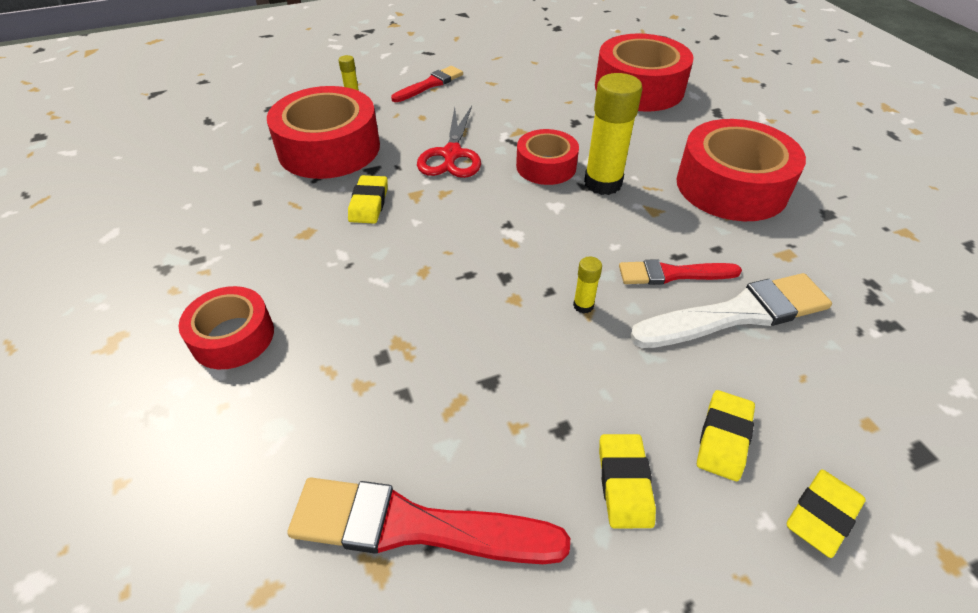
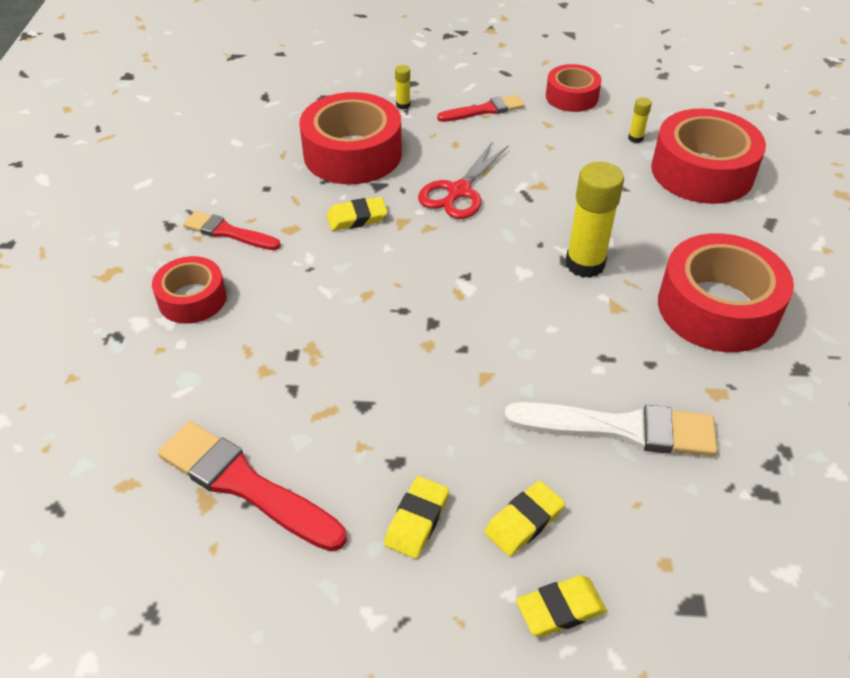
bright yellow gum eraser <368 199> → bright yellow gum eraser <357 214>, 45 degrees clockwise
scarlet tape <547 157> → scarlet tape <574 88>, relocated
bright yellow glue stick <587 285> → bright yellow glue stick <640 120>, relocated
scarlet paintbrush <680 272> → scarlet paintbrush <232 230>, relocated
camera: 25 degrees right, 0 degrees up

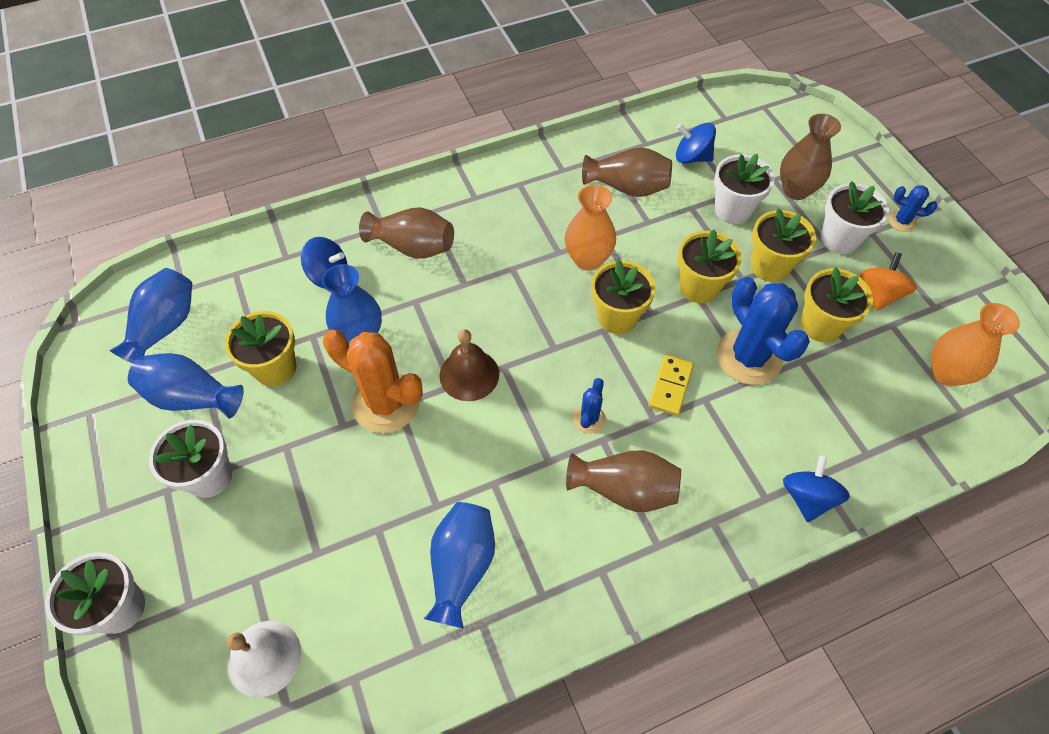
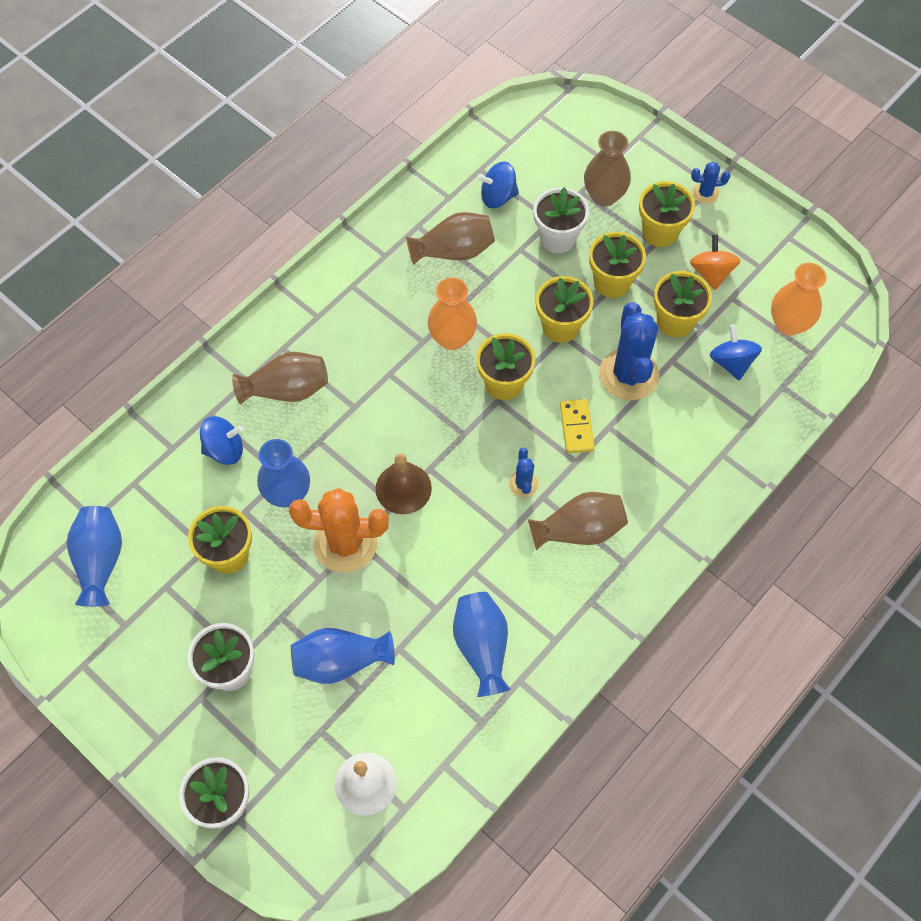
royal blue flower vase <186 386> → royal blue flower vase <343 656>, relocated
royal blue saguaro cactus <763 331> → royal blue saguaro cactus <629 351>, 45 degrees clockwise
royal blue toy top <816 488> → royal blue toy top <736 352>, relocated
snow-white potted plant <855 217> → bright yellow potted plant <667 214>
camera: 25 degrees left, 5 degrees up

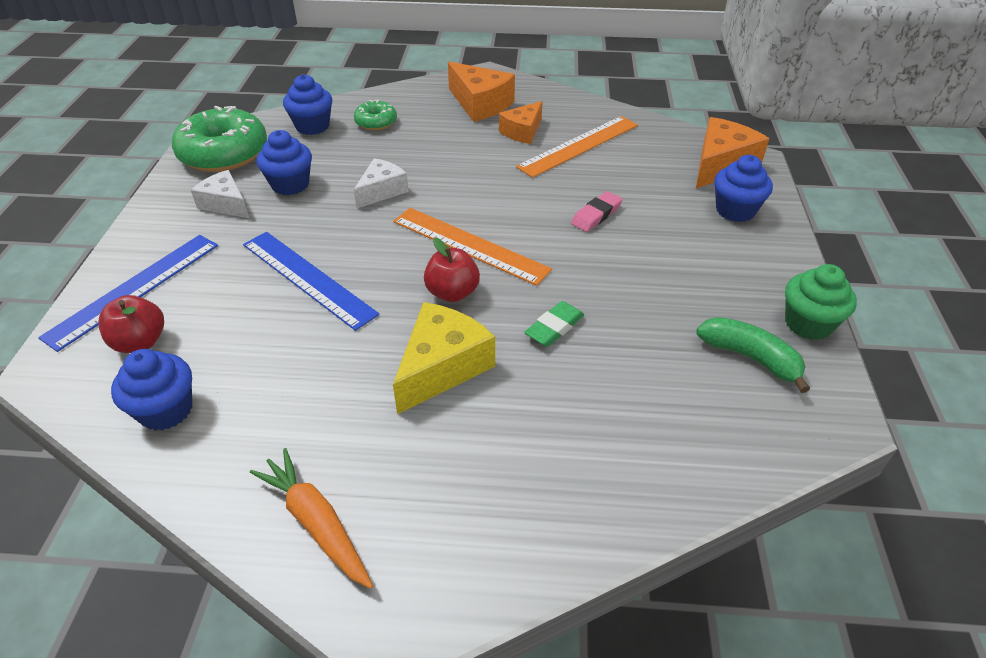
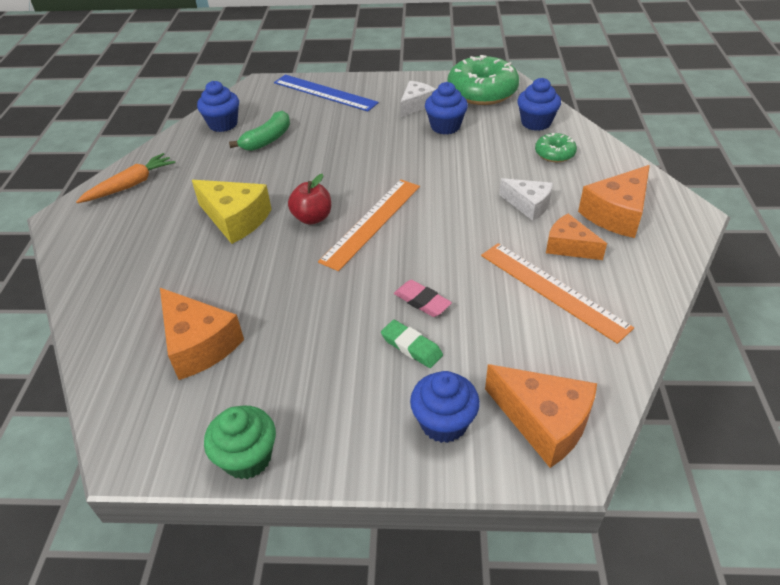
scarlet apple fruit <131 324> → -
royal blue measuring stick <311 281> → -
snow-white piece of cheese <381 183> → snow-white piece of cheese <526 199>, relocated
leaf-green gum eraser <554 324> → leaf-green gum eraser <412 344>, relocated
leaf-green banana <753 355> → leaf-green banana <259 131>, relocated
- → orange piece of cheese <202 334>
camera: 90 degrees right, 0 degrees up

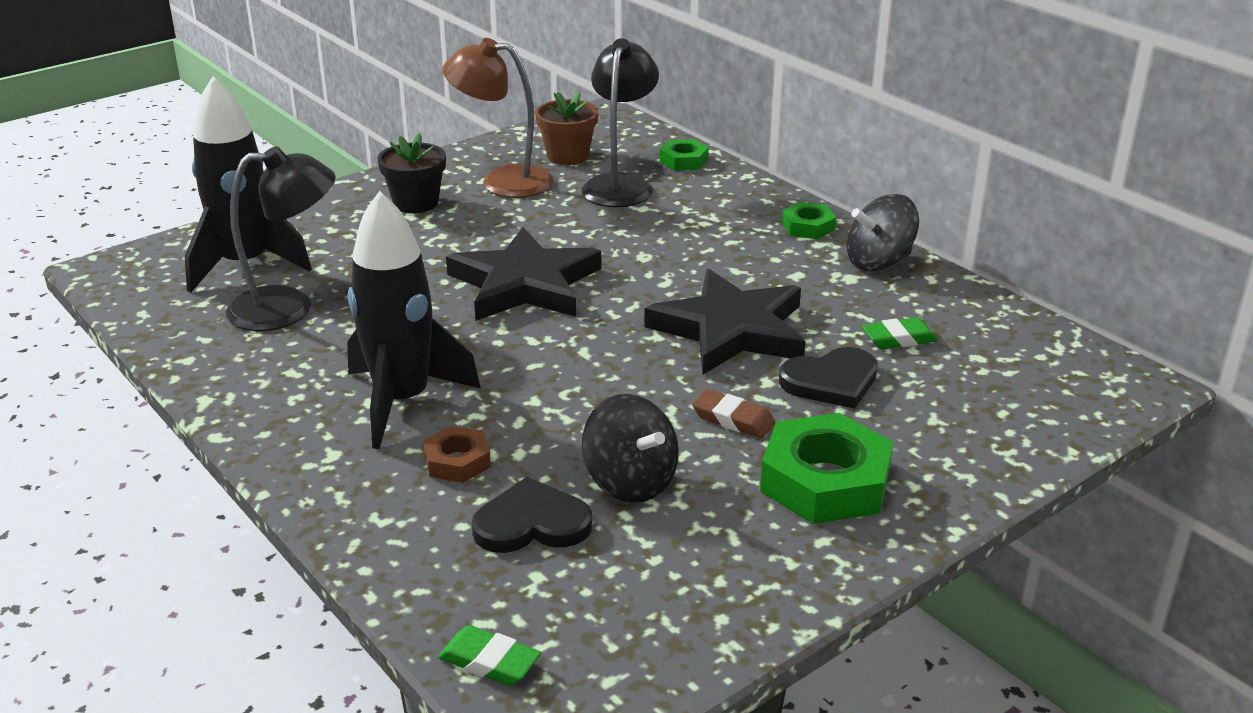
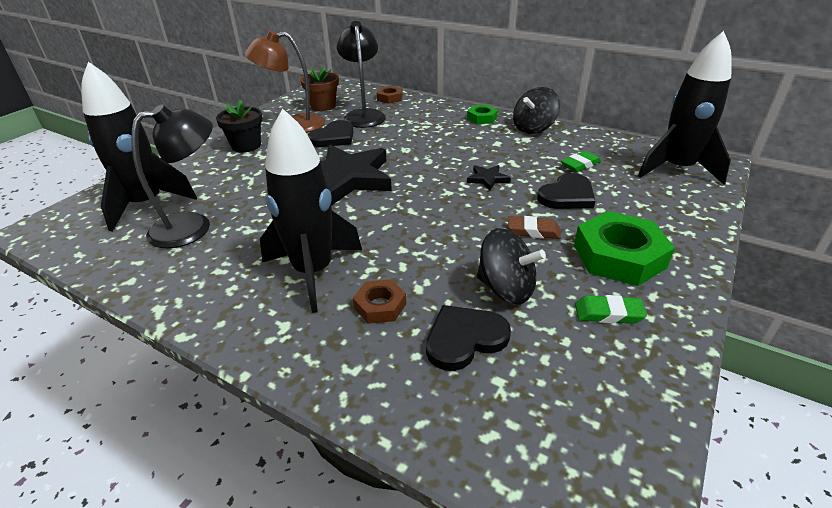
leaf-green gum eraser <489 655> → leaf-green gum eraser <611 309>, relocated
black star <724 321> → black star <489 178>, x0.42
leaf-green hexagon nut <684 155> → dark brown hexagon nut <390 95>
- → black heart shape <330 133>
- → black toy rocket <685 108>
camera: 20 degrees left, 5 degrees up

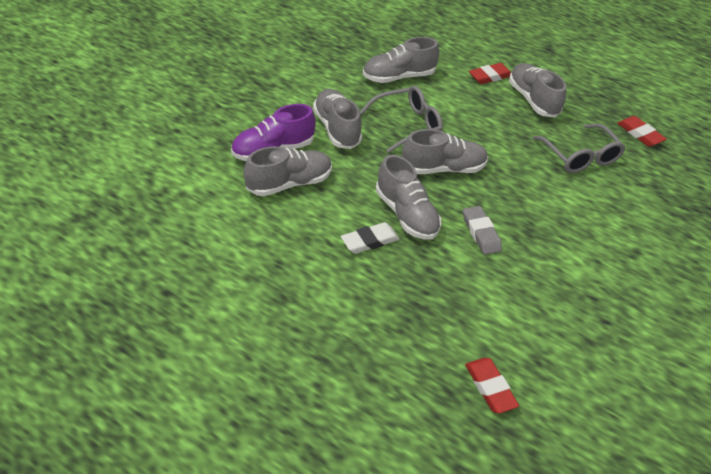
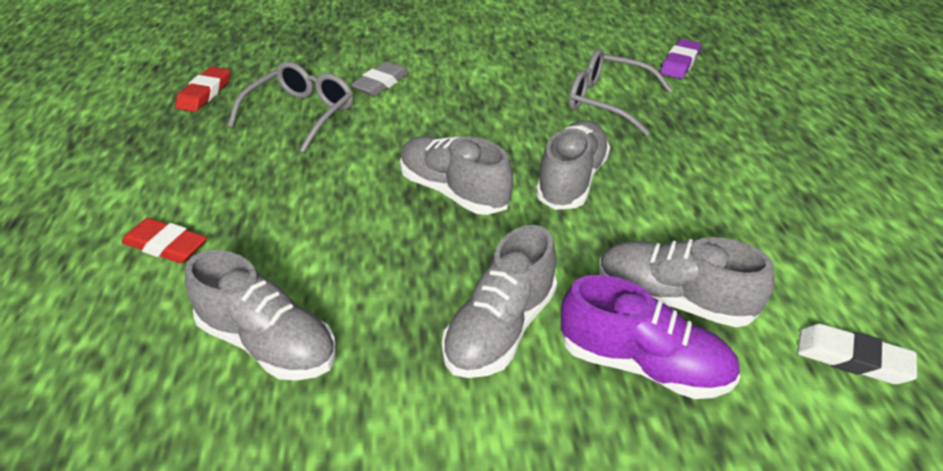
snow-white gum eraser <370 238> → snow-white gum eraser <857 354>, relocated
ash-grey spectacles <401 119> → ash-grey spectacles <621 92>, relocated
ash-grey gum eraser <482 230> → ash-grey gum eraser <380 79>, relocated
scarlet gum eraser <492 386> → violet gum eraser <680 59>
ash-grey sneaker <537 90> → -
camera: 125 degrees left, 5 degrees down

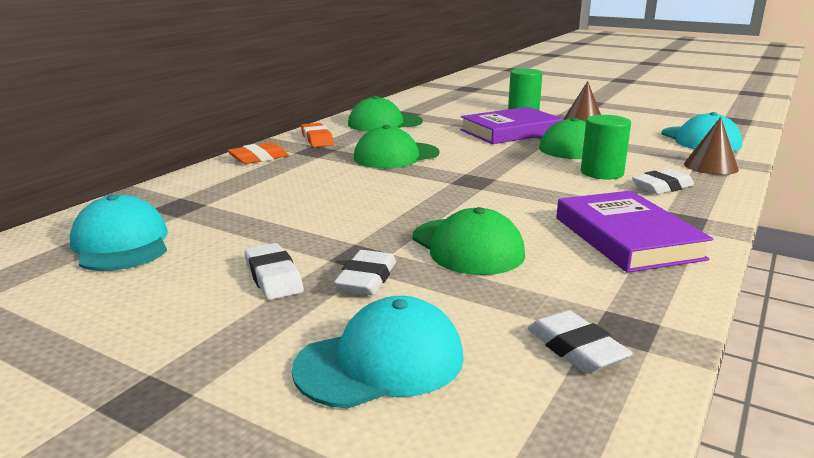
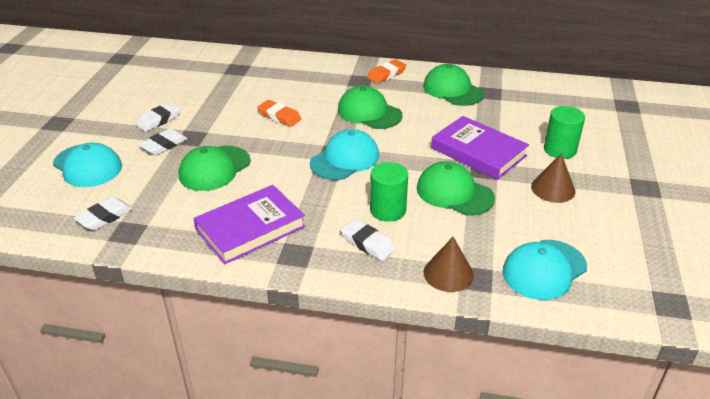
teal cap <119 232> → teal cap <344 154>, relocated
orange gum eraser <258 153> → orange gum eraser <279 113>, relocated
snow-white gum eraser <365 272> → snow-white gum eraser <163 141>, 45 degrees counterclockwise
camera: 70 degrees right, 15 degrees up

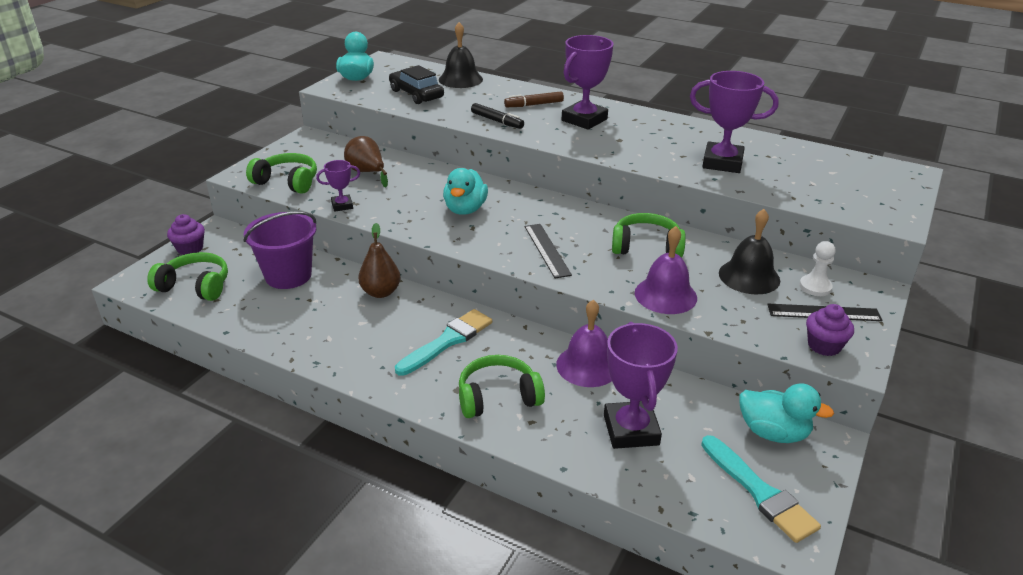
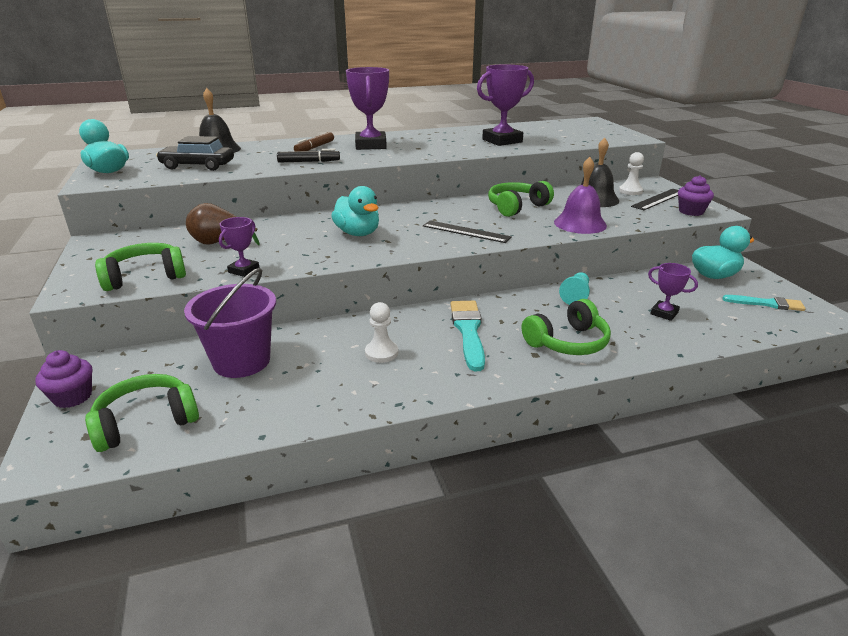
dark brown pear fruit <379 260> → -
leaf-green over-ear headphones <502 386> → leaf-green over-ear headphones <566 327>, 150 degrees counterclockwise
violet bell <584 343> → teal pawn <574 288>
violet prize cup <641 385> → violet prize cup <673 292>, x0.52
teal paintbrush <761 489> → teal paintbrush <764 303>, x0.66
- → snow-white pawn <381 332>
camera: 45 degrees left, 5 degrees down

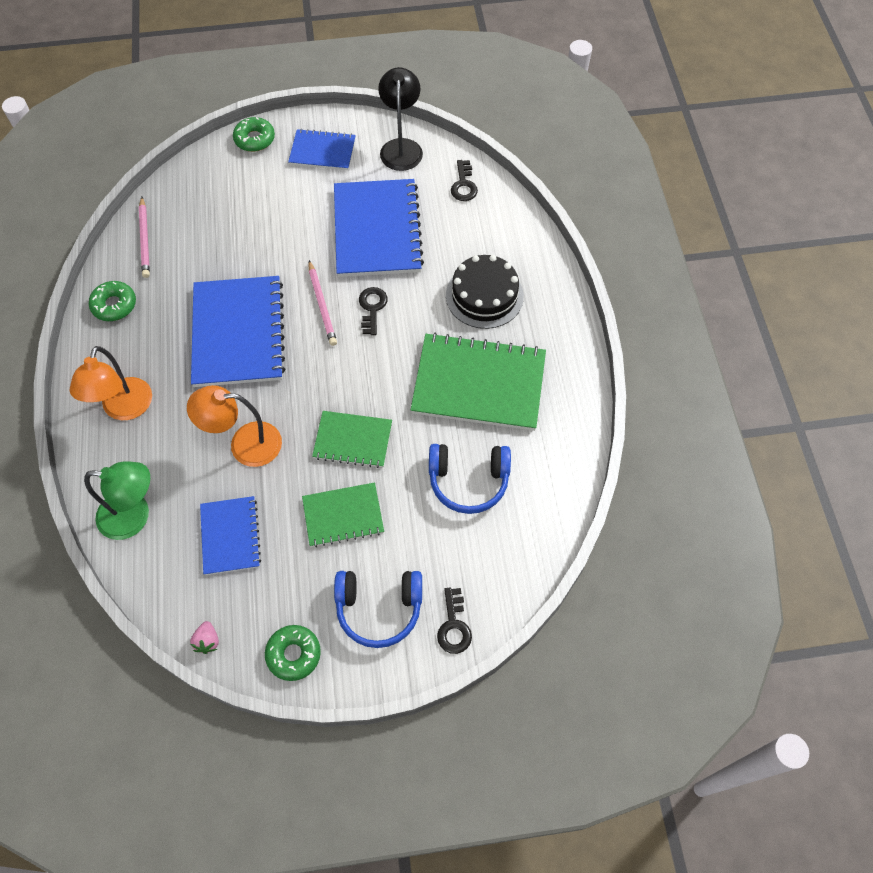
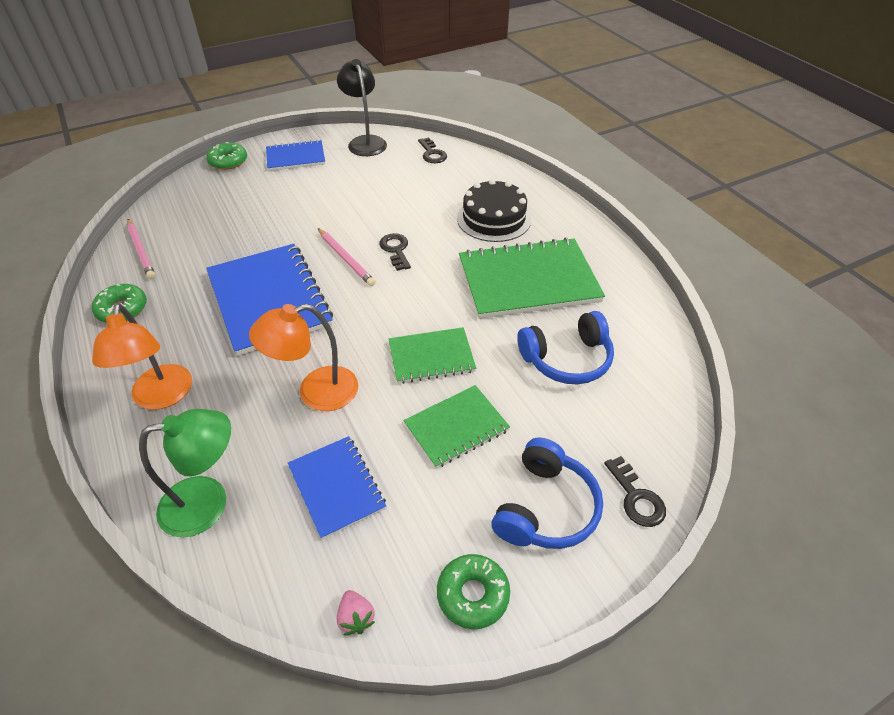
royal blue notepad <379 228> → -
royal blue over-ear headphones <378 609> → royal blue over-ear headphones <547 493>, 45 degrees counterclockwise
camera: 20 degrees left, 15 degrees down

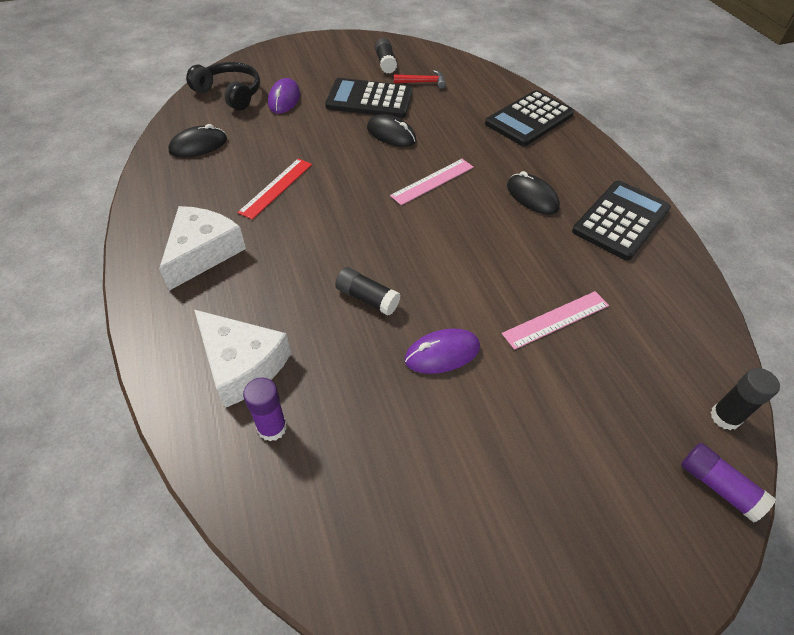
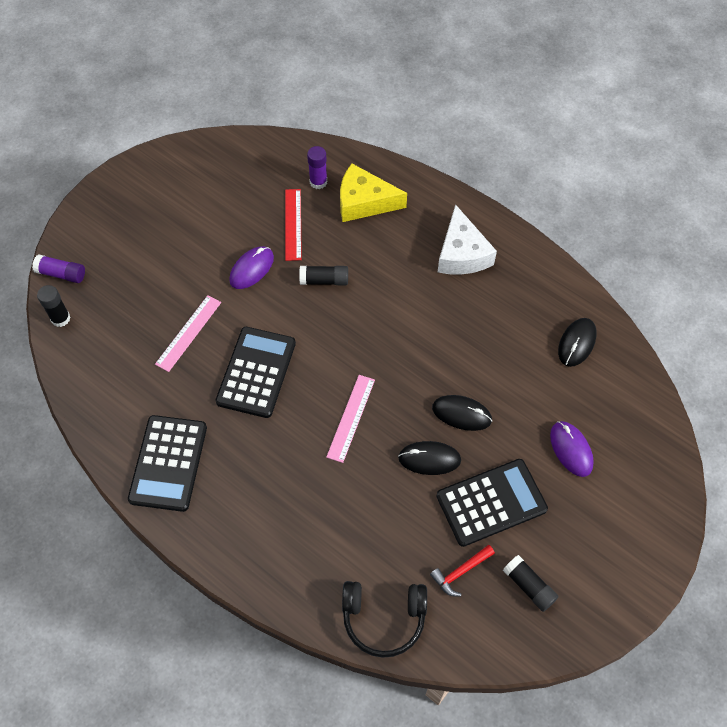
black over-ear headphones <223 86> → black over-ear headphones <384 619>, relocated
snow-white piece of cheese <242 359> → bright yellow piece of cheese <373 193>
scarlet measuring stick <274 189> → scarlet measuring stick <293 225>, relocated
black calculator <529 118> → black calculator <255 372>, relocated
black PC mouse <533 192> → black PC mouse <462 413>, relocated
camera: 150 degrees right, 10 degrees up

